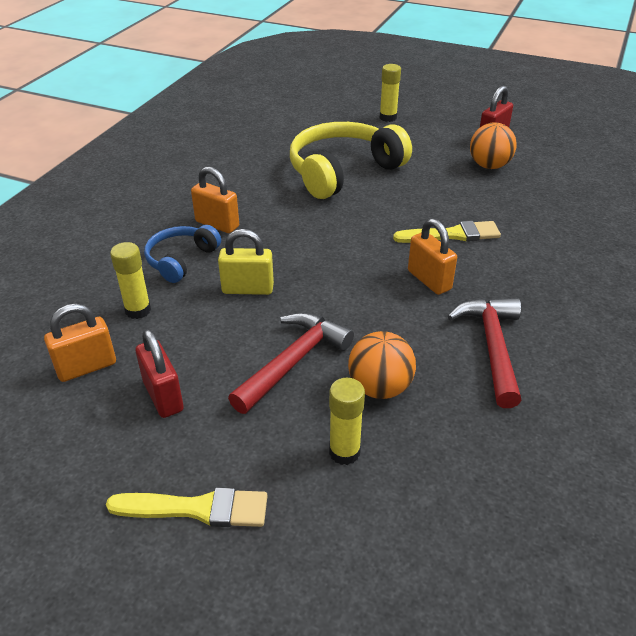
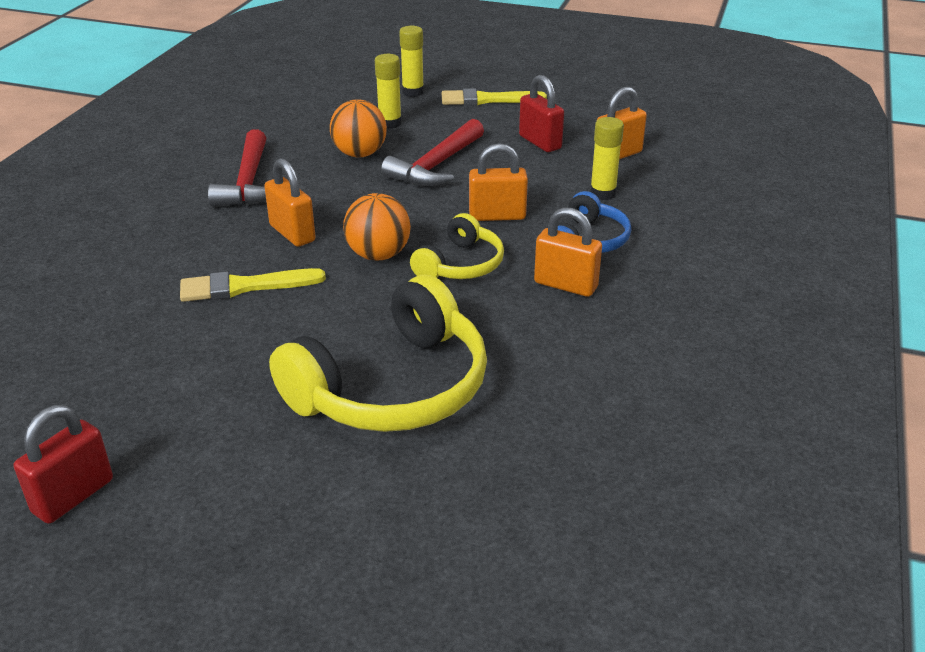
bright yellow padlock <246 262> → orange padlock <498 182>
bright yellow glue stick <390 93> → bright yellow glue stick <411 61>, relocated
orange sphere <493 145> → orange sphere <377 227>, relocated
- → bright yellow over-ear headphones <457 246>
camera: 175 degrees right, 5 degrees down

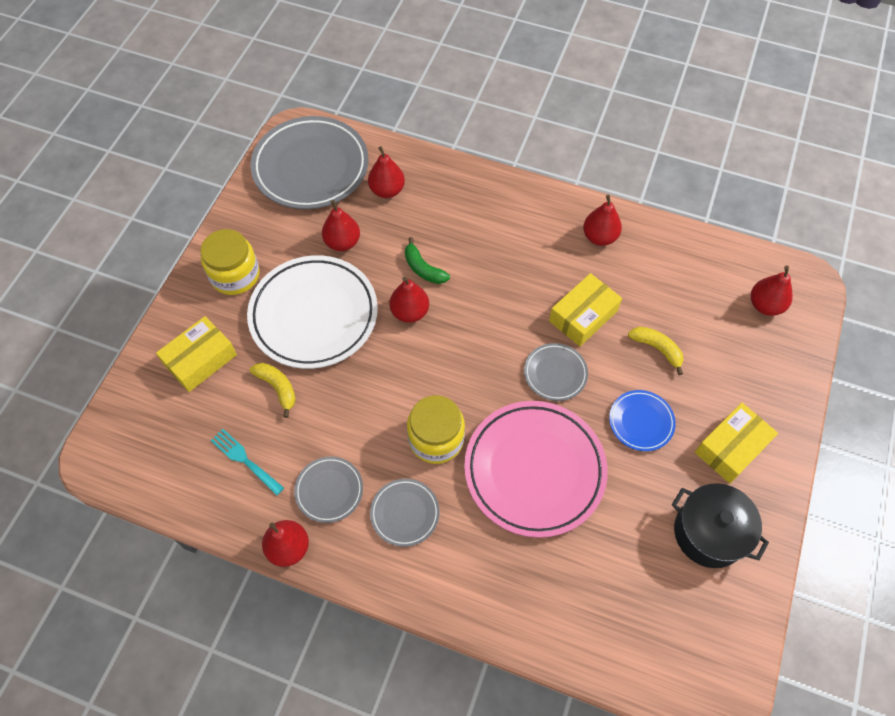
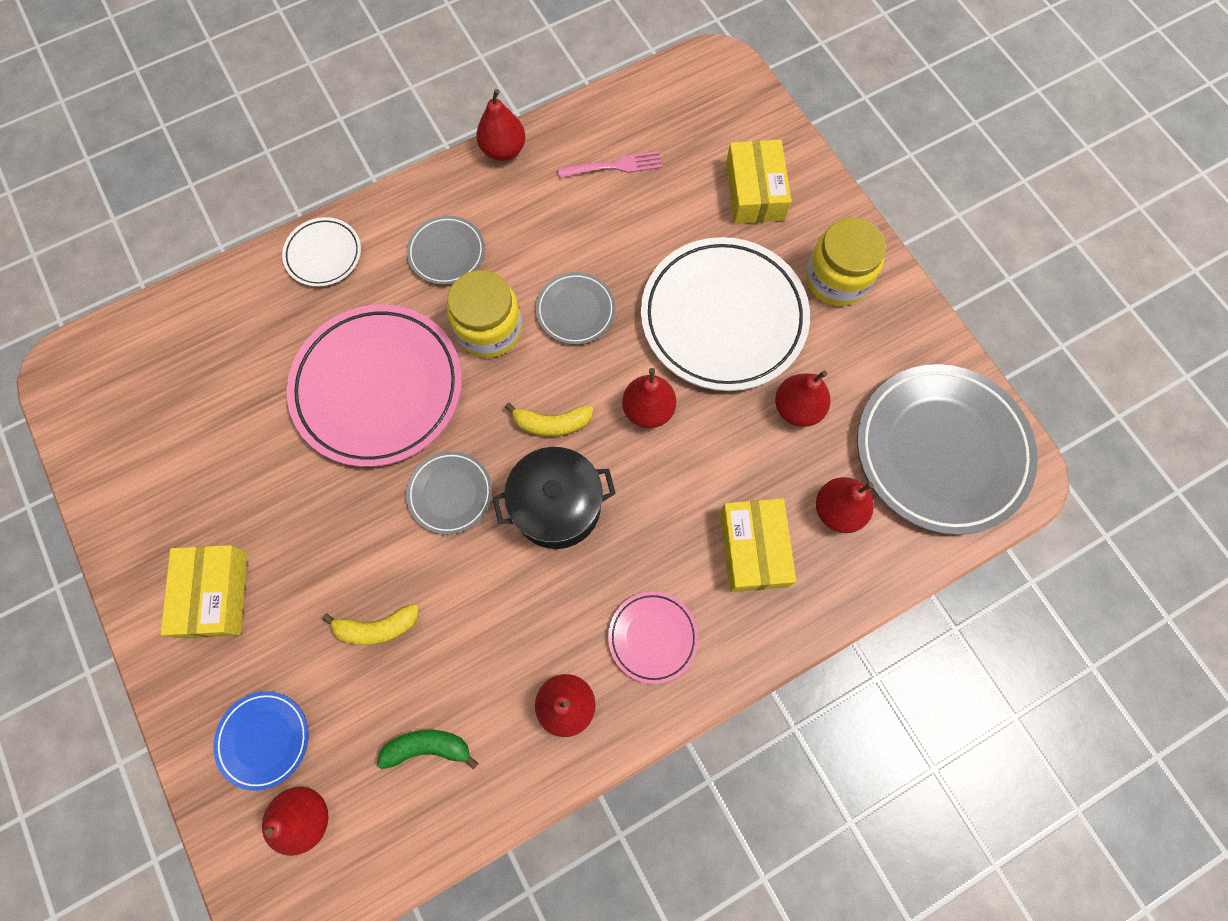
teal fork <247 462> → rosy fork <610 164>
bright yellow banana <273 390> → bright yellow banana <549 420>, relocated
ash-grey plate <328 490> → ash-grey plate <576 308>, relocated
leaf-green banana <427 260> → leaf-green banana <427 749>, relocated
bright yellow package <585 310> → bright yellow package <758 545>, relocated
royal blue plate <642 420> → royal blue plate <260 741>, relocated
black pot <720 525> → black pot <554 498>, relocated
- → snow-white plate <321 252>
- → rosy plate <653 638>
camera: 130 degrees right, 10 degrees up

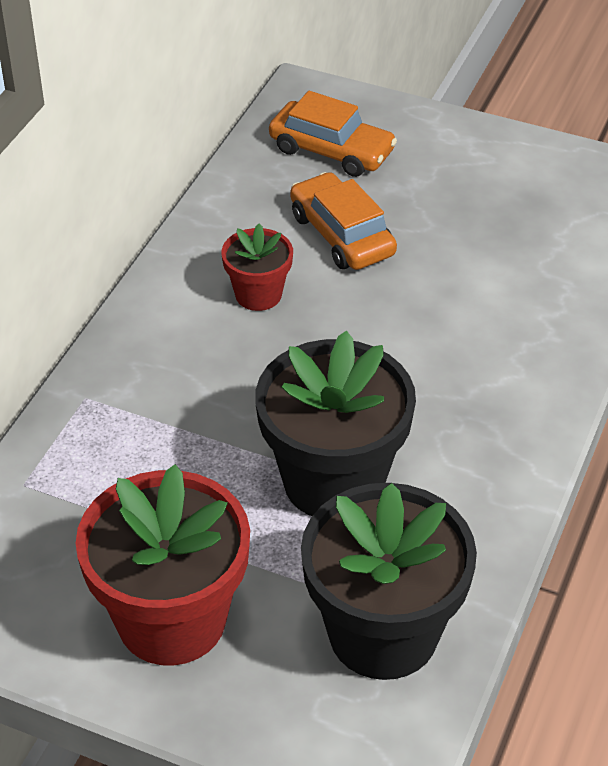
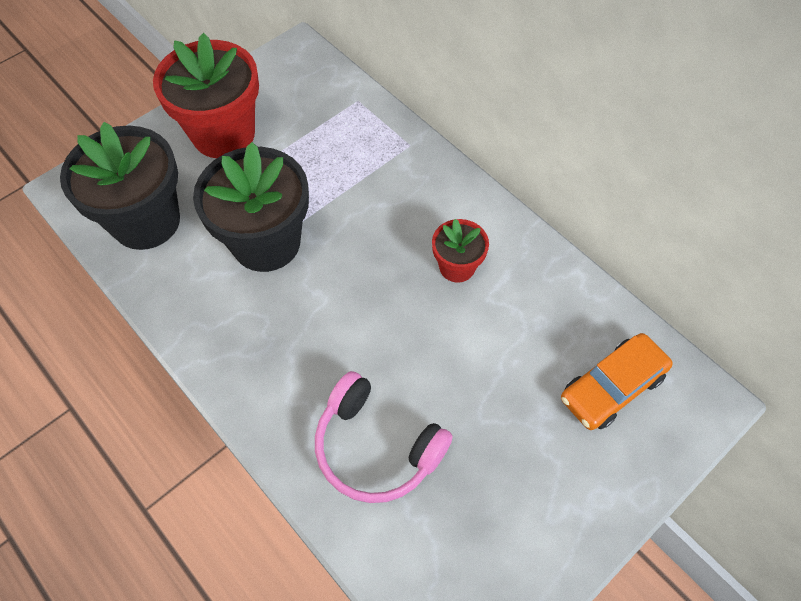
orange automobile <343 221> → -
- → rosy over-ear headphones <384 437>
camera: 115 degrees right, 15 degrees up

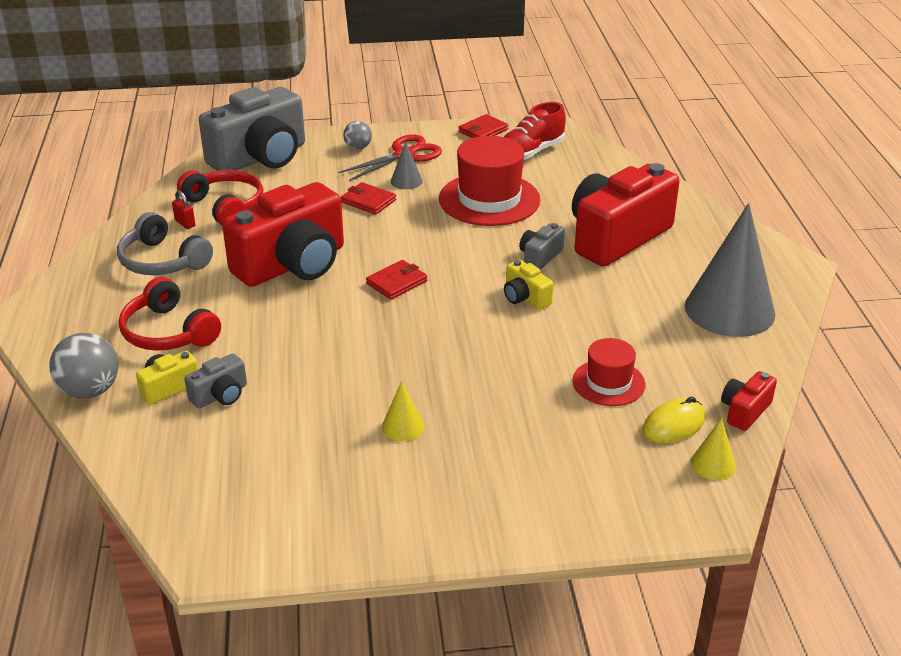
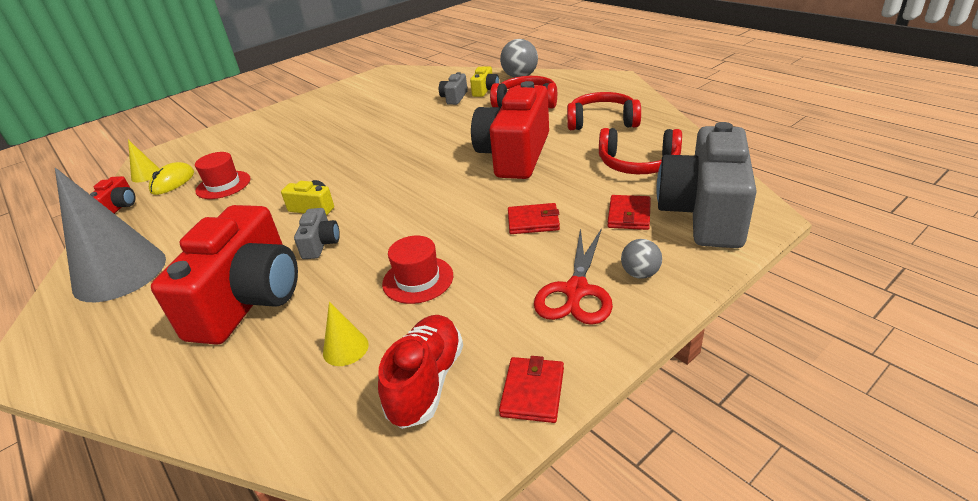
ash-grey over-ear headphones <165 243> → scarlet over-ear headphones <604 111>
scarlet padlock <184 209> → -
scarlet wallet <397 280> → scarlet wallet <629 212>, relocated
bright yellow cone <403 411> → bright yellow cone <346 334>, relocated
ash-grey cone <407 165> → -
scarlet tall hat <490 181> → scarlet tall hat <417 270>, x0.57
camera: 150 degrees right, 0 degrees up

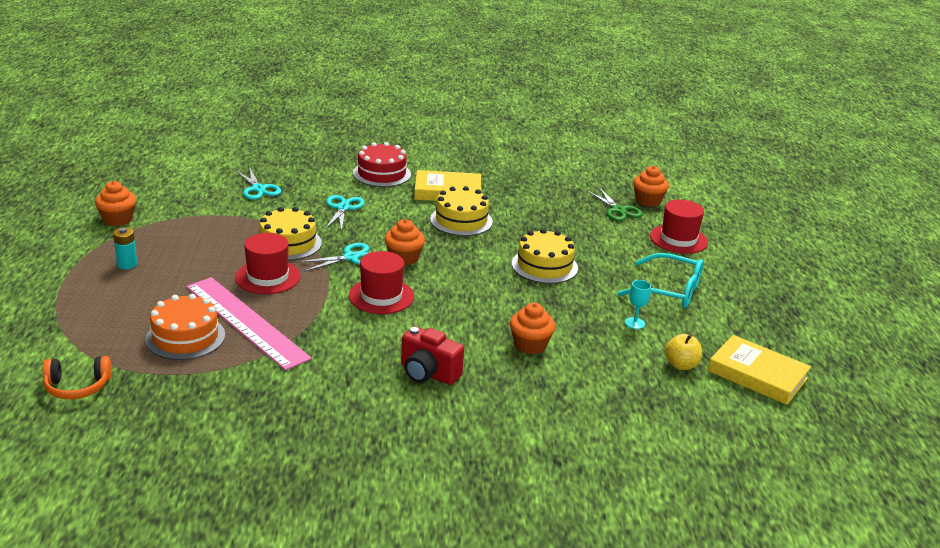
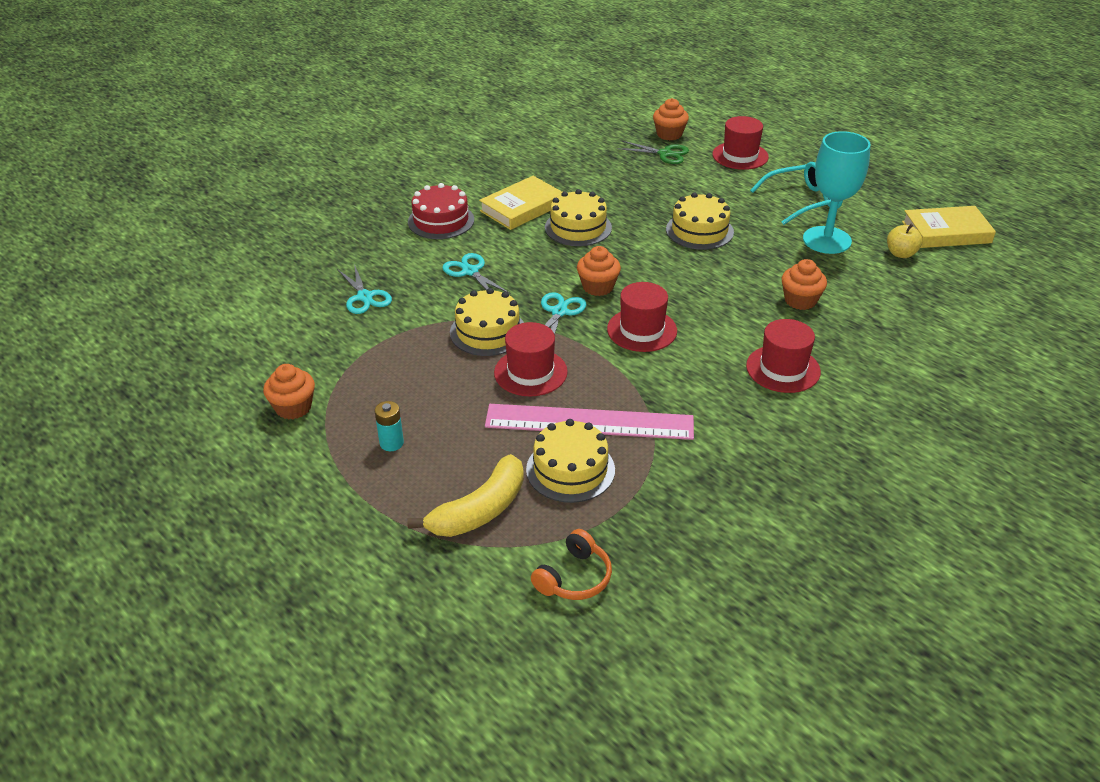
orange cake <185 327> → bright yellow cake <570 461>
teal scissors <258 184> → teal scissors <364 289>, 45 degrees clockwise
scarlet compact camera <432 355> → scarlet tall hat <783 356>
teal goblet <638 304> → teal goblet <837 192>, x2.49
- → bright yellow banana <465 495>
camera: 40 degrees left, 10 degrees up

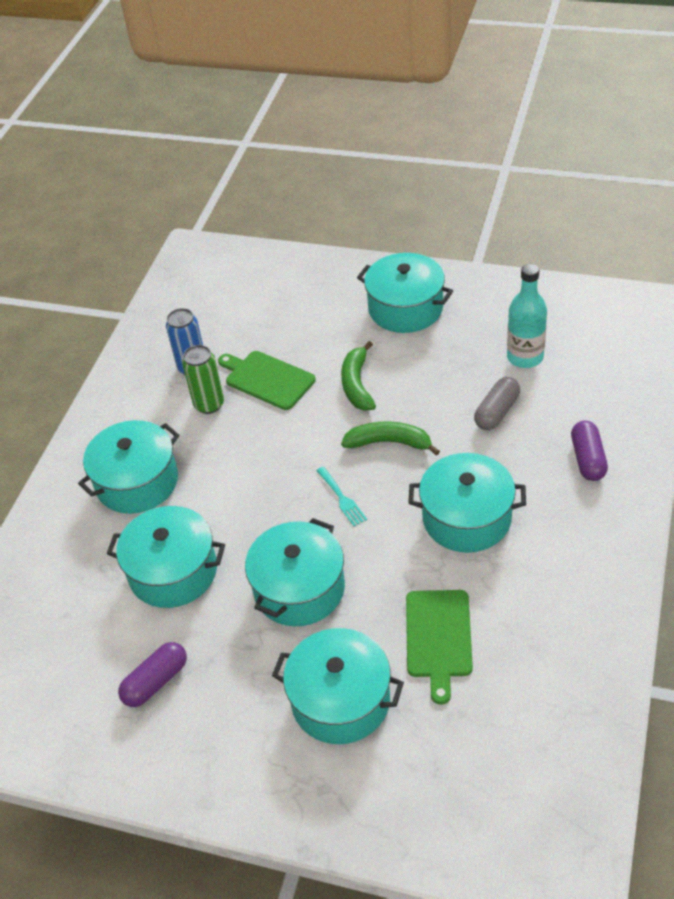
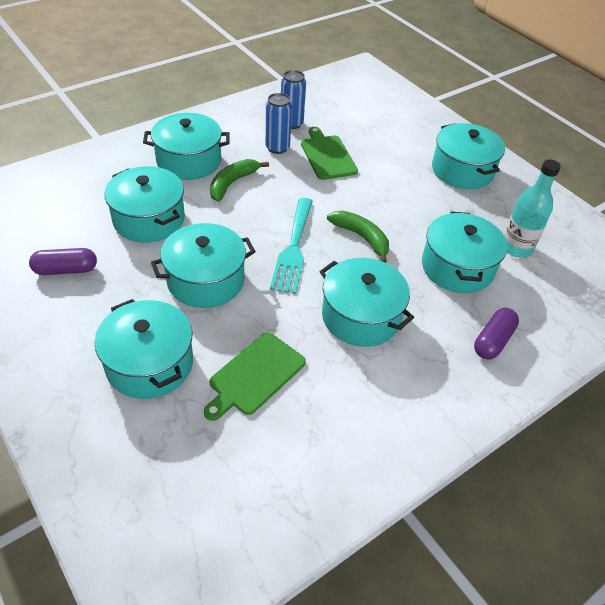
leaf-green tin <203 379> → royal blue tin <278 123>
teal fork <341 496> → teal fork <291 246>, x1.95
leaf-green banana <358 375> → leaf-green banana <239 180>, relocated
ash-grey pill shape <497 403> → teal pot <464 252>
camera: 30 degrees right, 0 degrees up

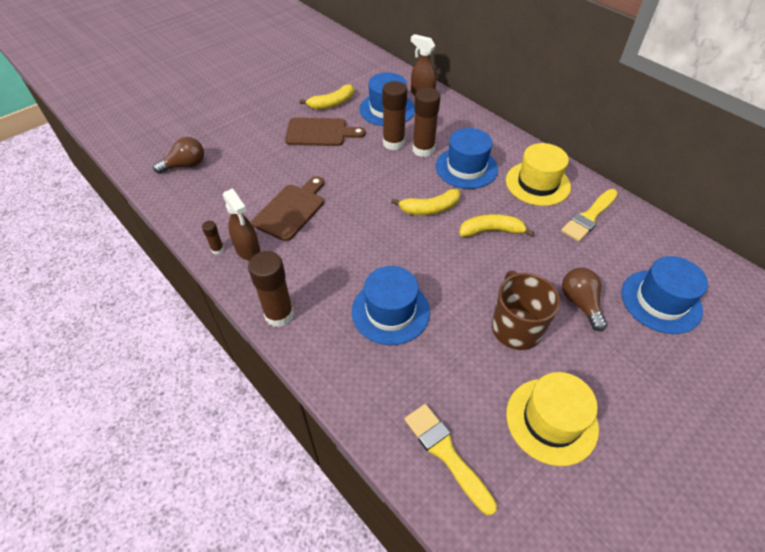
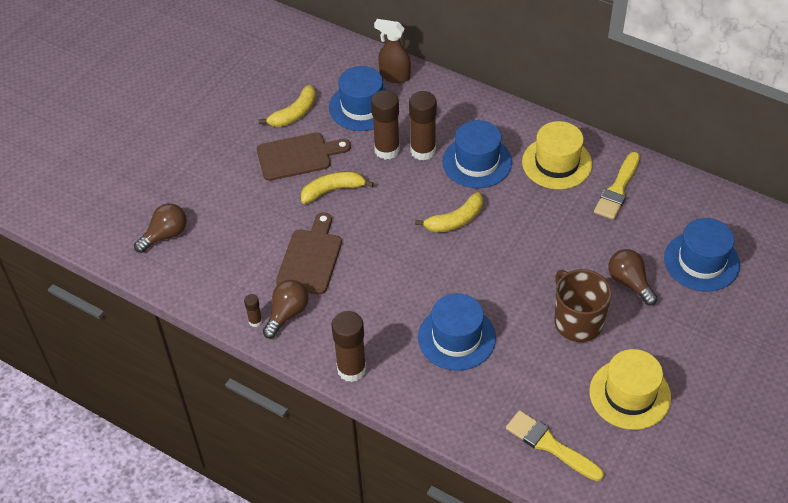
dark brown spray cleaner <241 224> → dark brown bulb <286 309>
bright yellow banana <496 225> → bright yellow banana <337 187>, relocated
camera: 15 degrees left, 0 degrees up

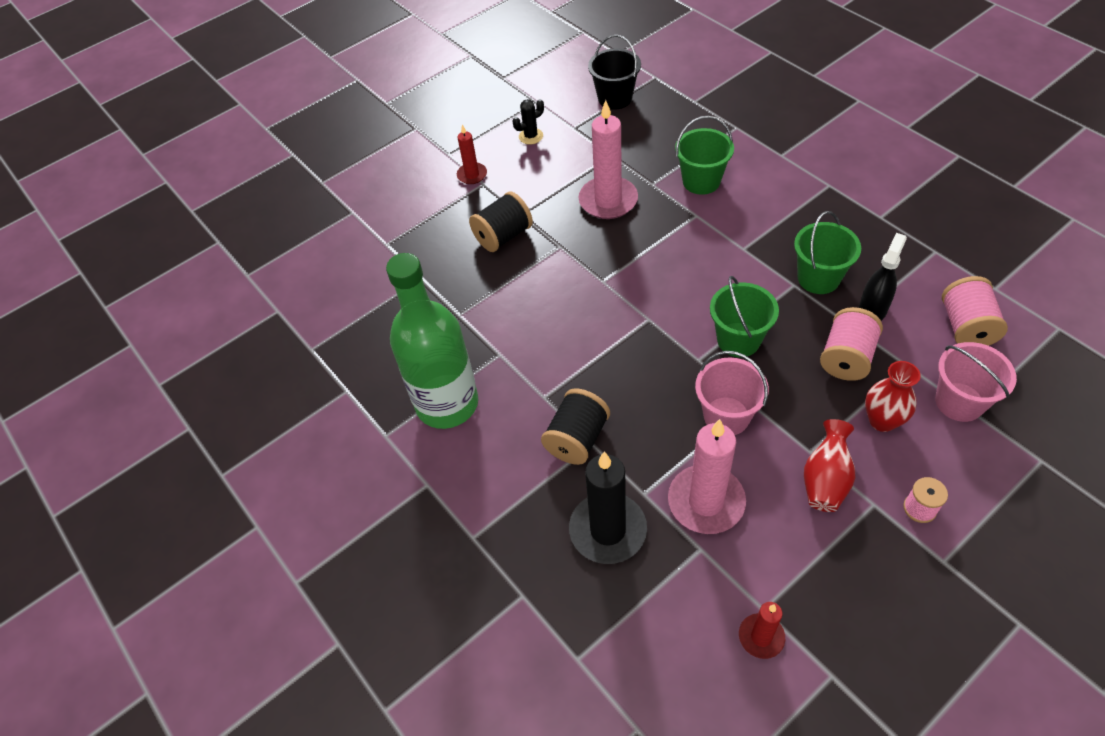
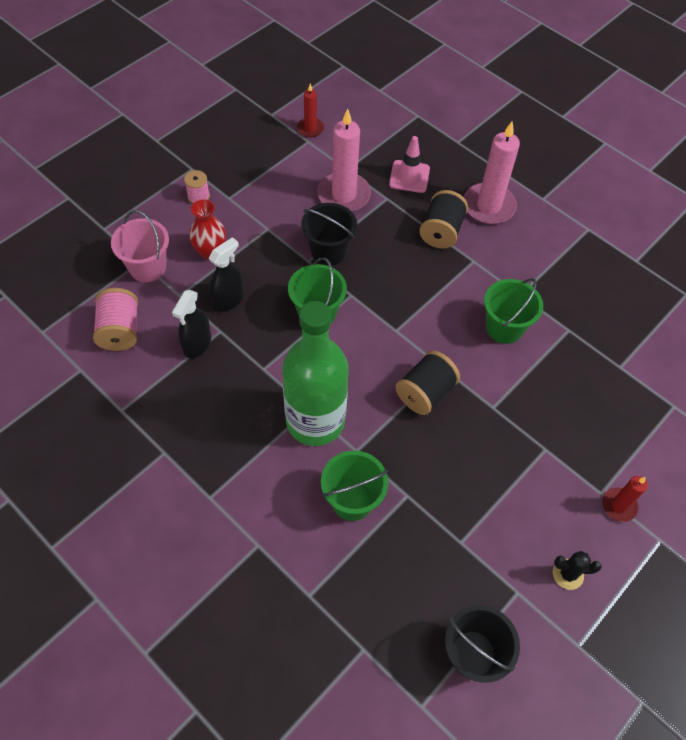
leaf-green bottle <432 341> → leaf-green bottle <315 373>, relocated
black reel of thread <501 221> → black reel of thread <427 382>, relocated
black saguaro cactus <528 121> → black saguaro cactus <577 570>, 45 degrees clockwise
black wax candle <608 507> → rosy road cone <409 164>
rosy wax candle <608 159> → rosy wax candle <492 172>, relocated
rosy bucket <732 393> → black bucket <329 234>
leaf-green bucket <827 252> → leaf-green bucket <513 311>, relocated
scarlet flower vase <829 465> → -
rosy reel of thread <851 344> → black spray cleaner <226 274>
camera: 165 degrees right, 5 degrees up

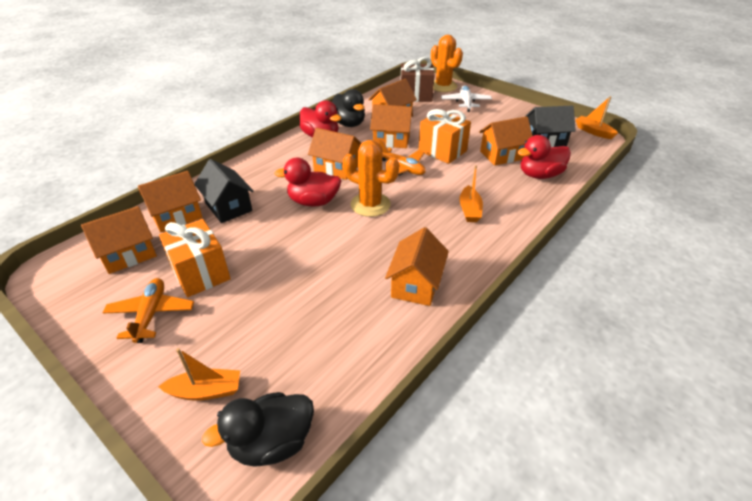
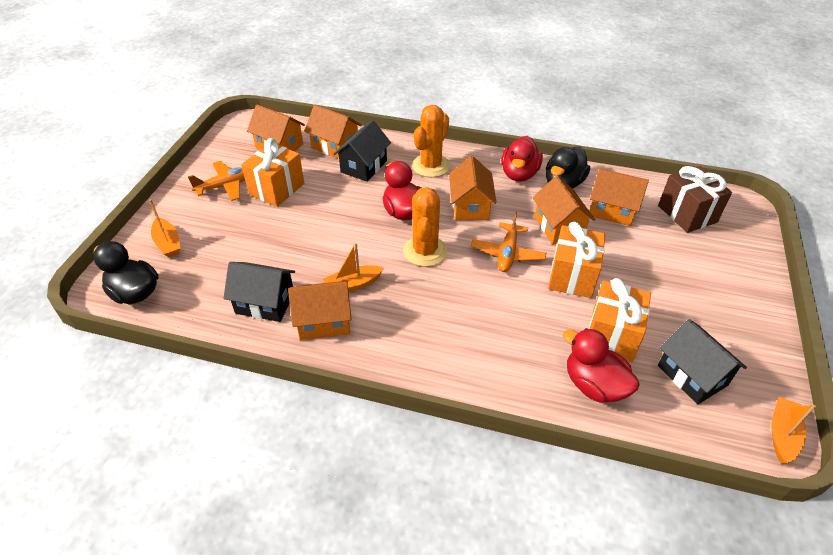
orange saguaro cactus <447 63> → orange saguaro cactus <431 141>, relocated
snow-white aeroplane <466 98> → -
orange boat <471 193> → orange boat <353 267>, relocated
orange cottage <506 141> → orange present <619 320>
- → black cottage <259 292>
camera: 65 degrees right, 5 degrees up

